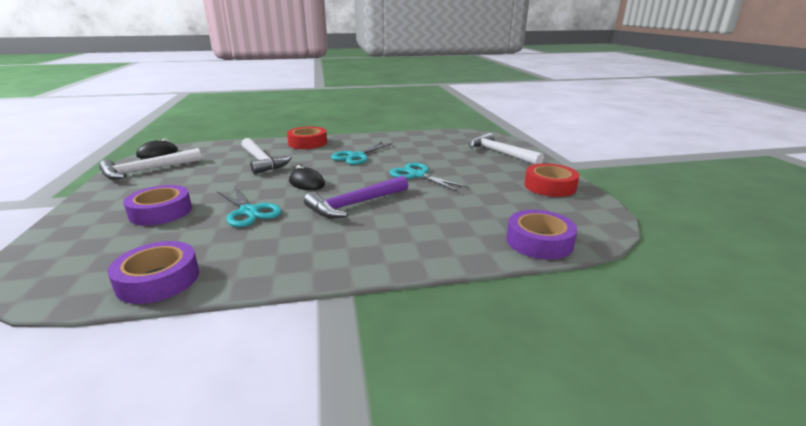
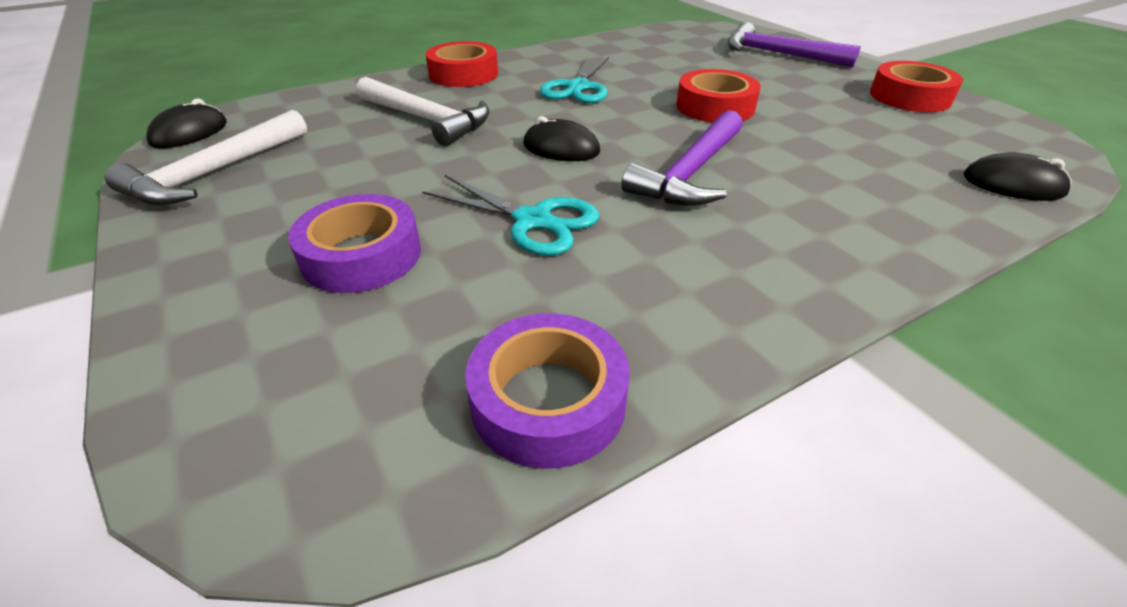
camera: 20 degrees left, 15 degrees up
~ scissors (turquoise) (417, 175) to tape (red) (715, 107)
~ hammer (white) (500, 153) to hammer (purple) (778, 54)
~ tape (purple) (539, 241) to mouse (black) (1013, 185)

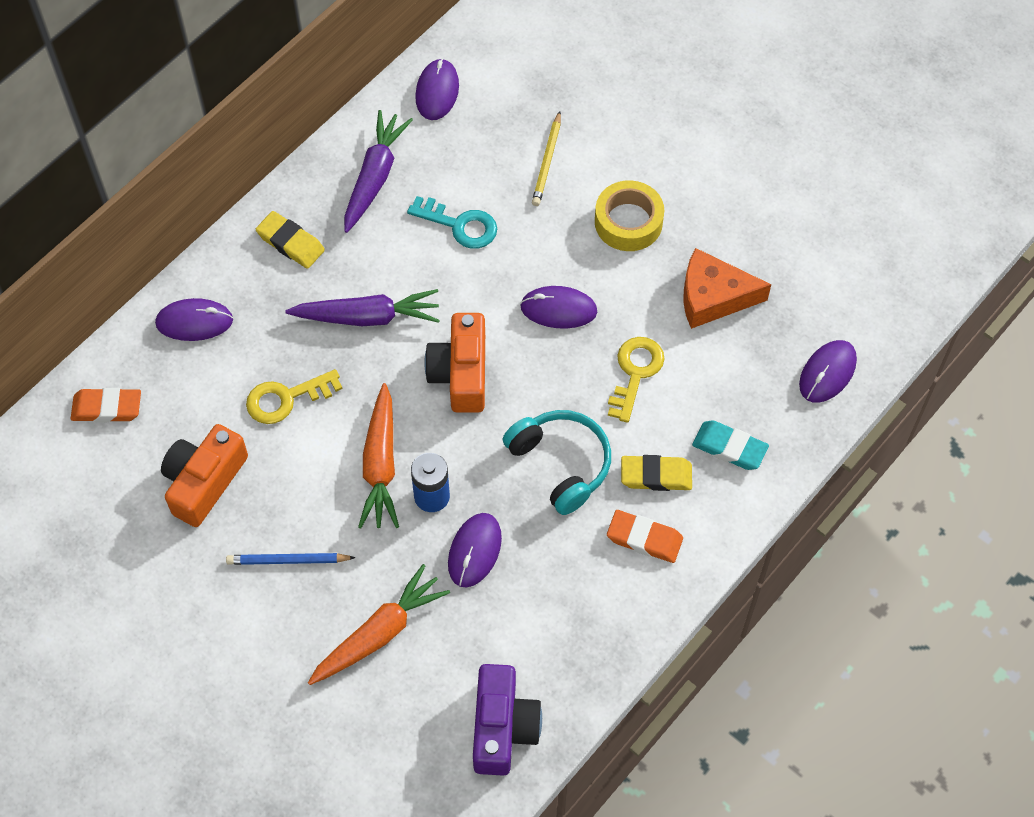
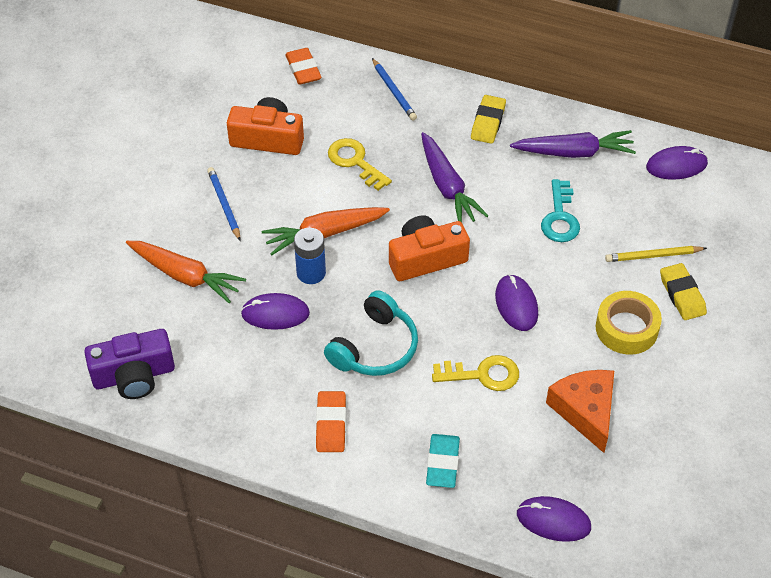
camera: 70 degrees right, 10 degrees down
~ mouse (purple) (194, 322) to pencil (blue) (394, 91)
~ eraser (yellow) (656, 475) to (682, 294)

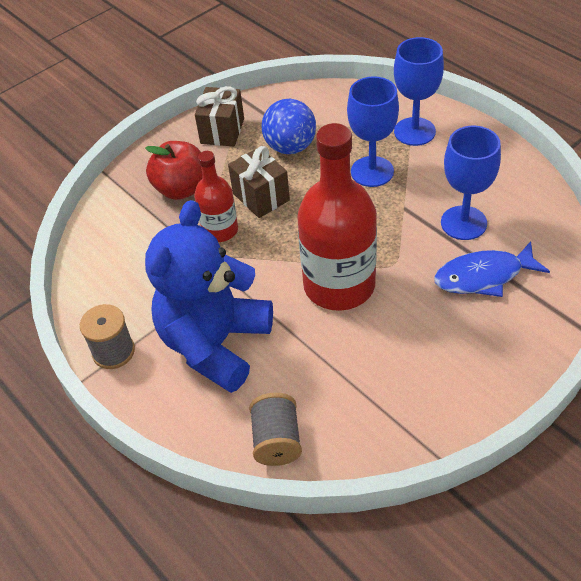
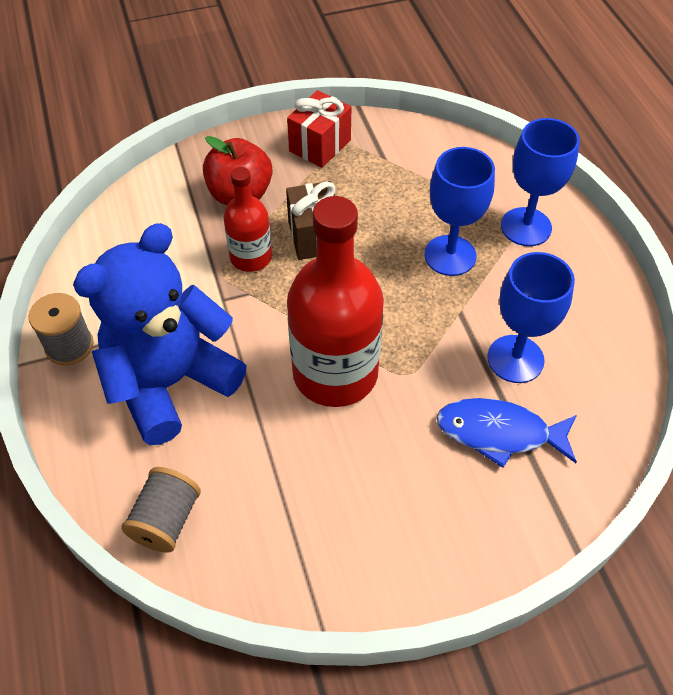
camera: 20 degrees right, 5 degrees up
~ gift (brown) (222, 131) to gift (red) (320, 145)
- ball (blue) (290, 147)

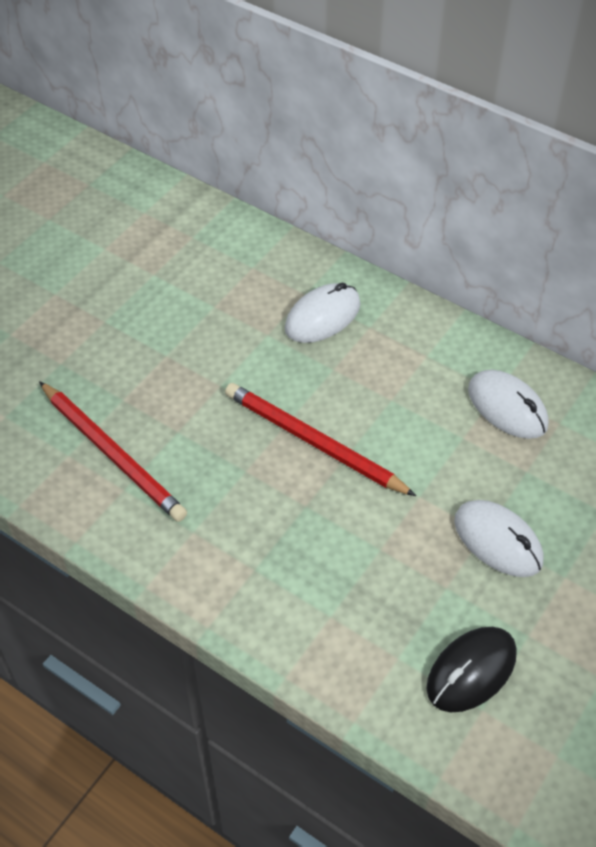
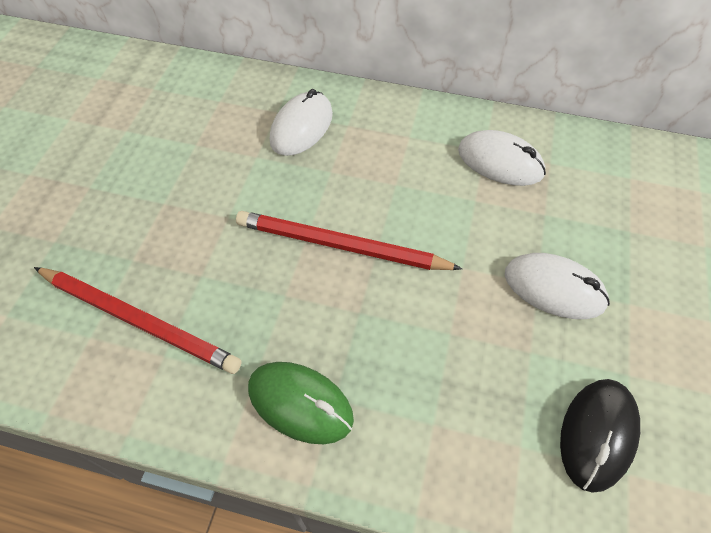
camera: 20 degrees left, 5 degrees up
+ mouse (green) (300, 403)

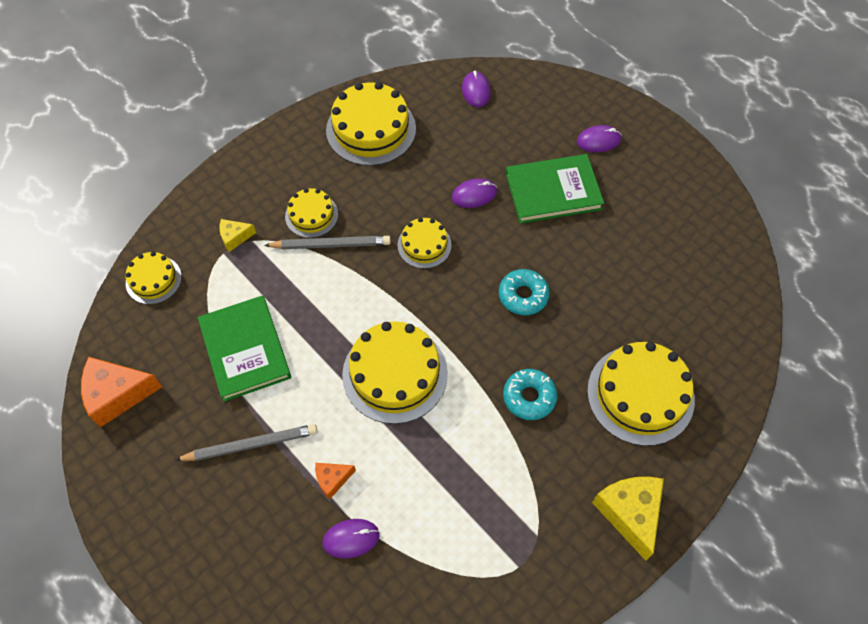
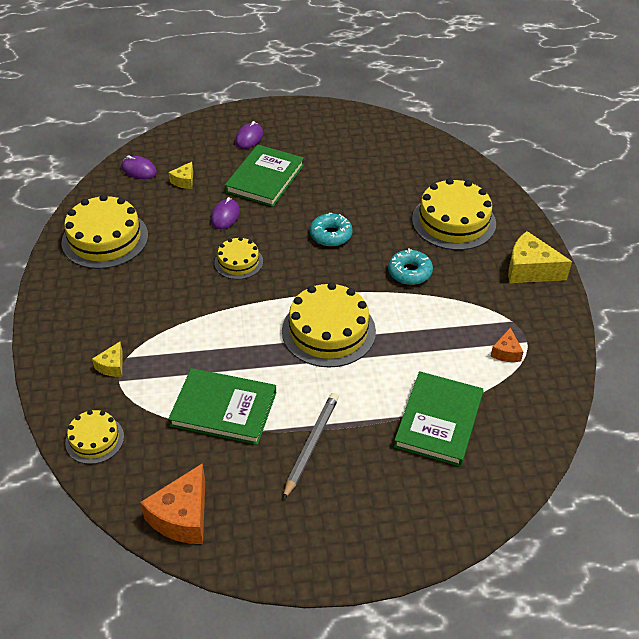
camera: 55 degrees left, 15 degrees down
+ cheese (yellow) (184, 181)
~ mouse (purple) (351, 539) to book (green) (438, 421)
~ cheese (orange) (332, 480) to (506, 352)
- pencil (grey) (331, 245)
- cake (yellow) (311, 215)

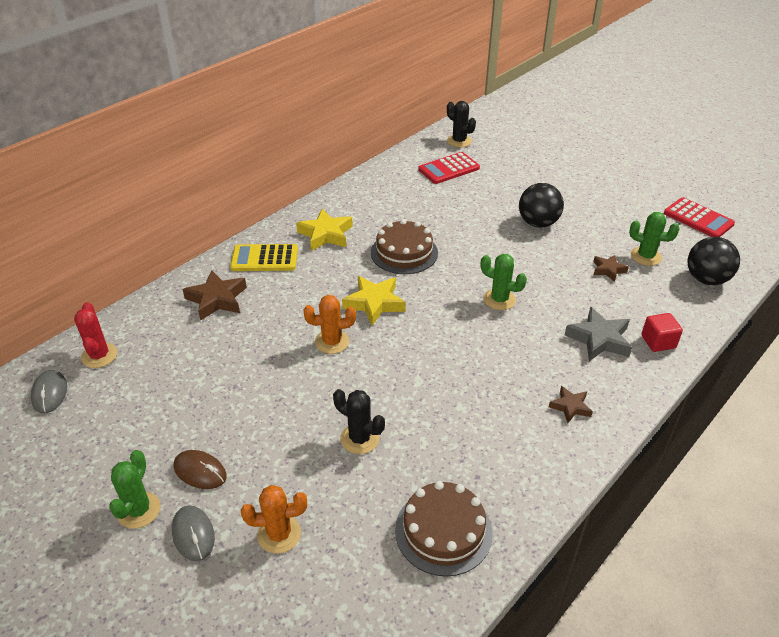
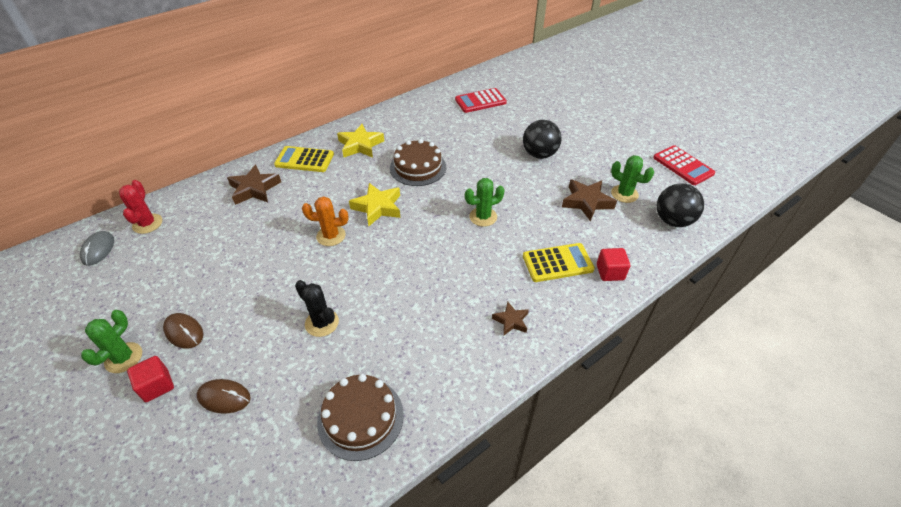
camera: 10 degrees right, 5 degrees up
~ mouse (grey) (193, 534) to cube (red) (157, 386)
~ cactus (orange) (279, 534) to mouse (brown) (224, 397)
~ cactus (green) (499, 299) = (483, 217) 60 degrees counterclockwise
~ star (grey) (599, 339) to calculator (yellow) (557, 263)
~ star (brown) (608, 270) = (587, 202) x1.71
- cactus (black) (459, 141)

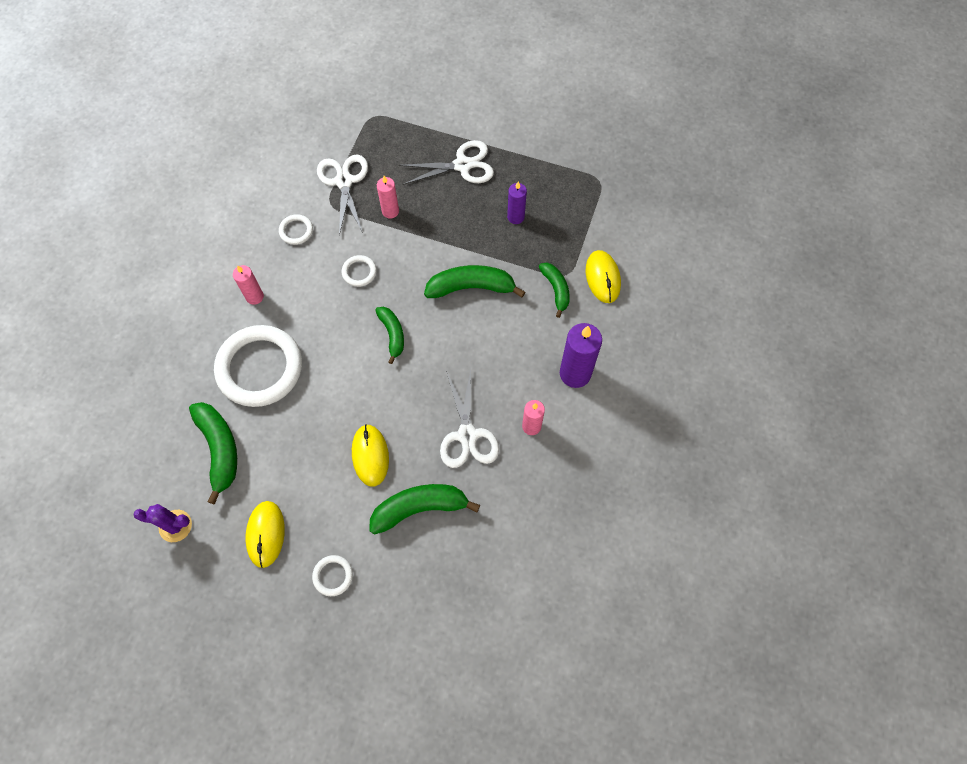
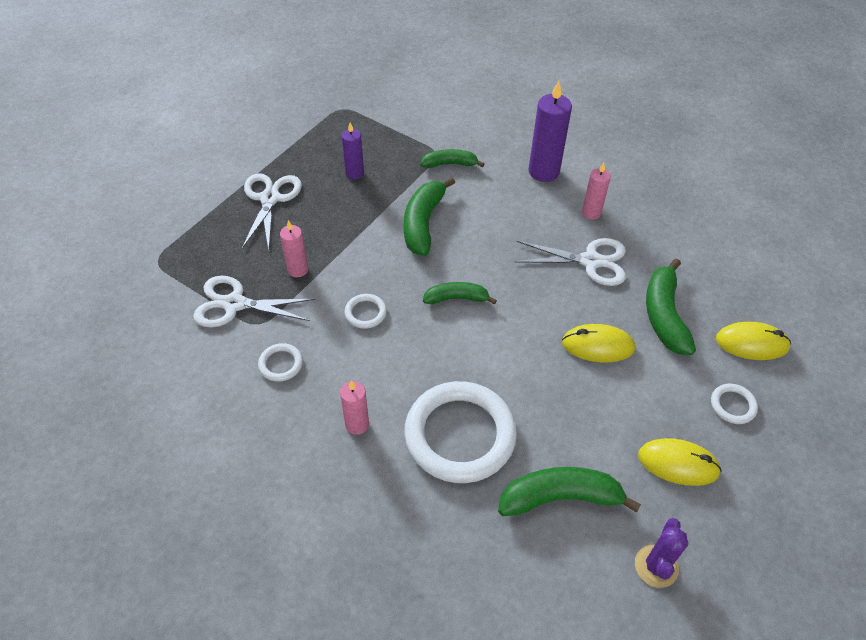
camera: 75 degrees left, 15 degrees down
~ mouse (yellow) (602, 278) to (751, 343)

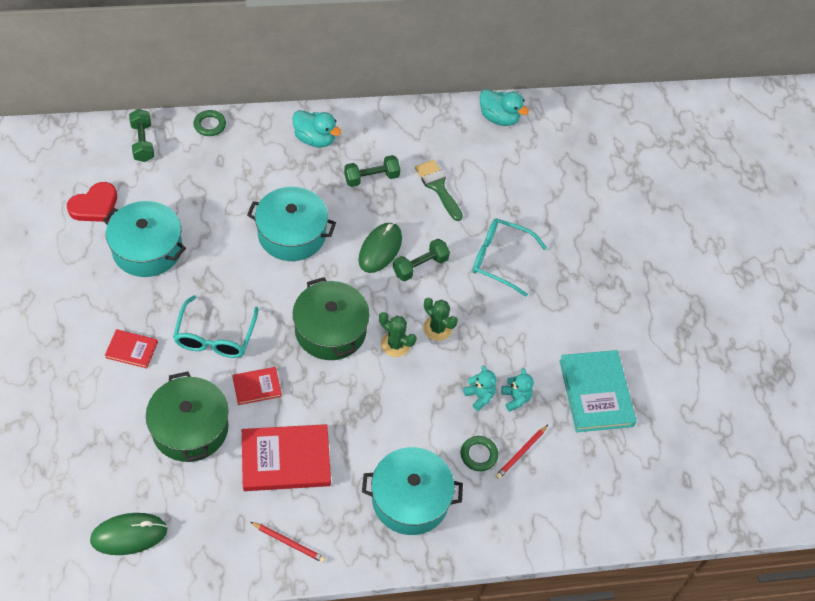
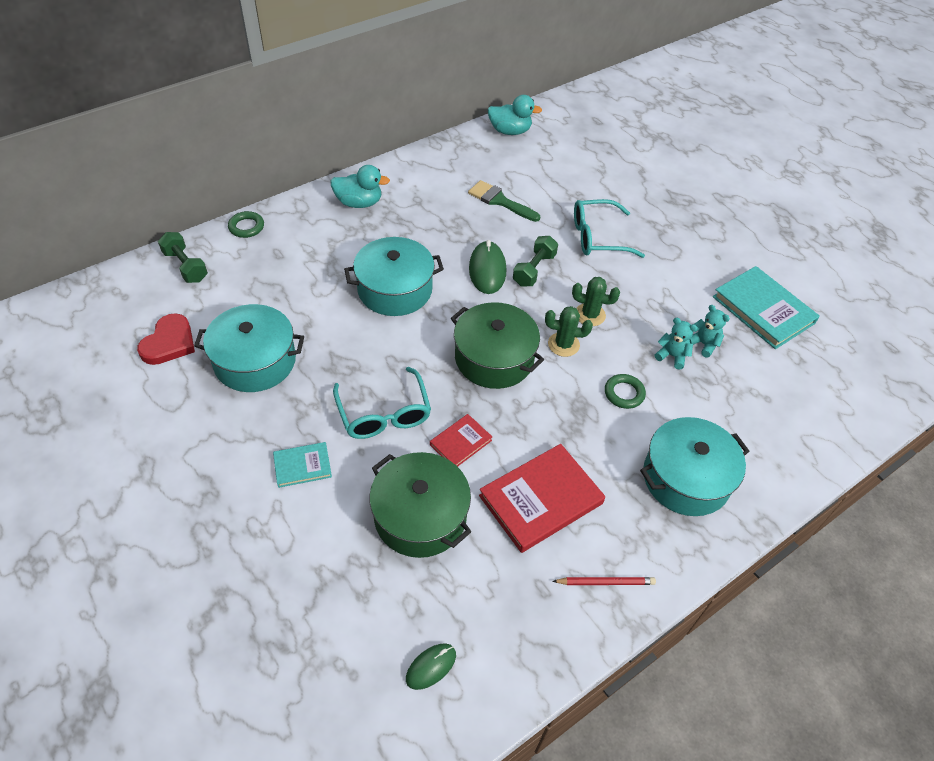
camera: 25 degrees left, 5 degrees down
~ book (red) (132, 350) to book (turquoise) (302, 466)
~ mouse (green) (129, 535) = (431, 667) x0.60
~ ring (green) (478, 455) to (624, 393)
- dumbbell (green) (371, 178)
- pencil (red) (521, 453)

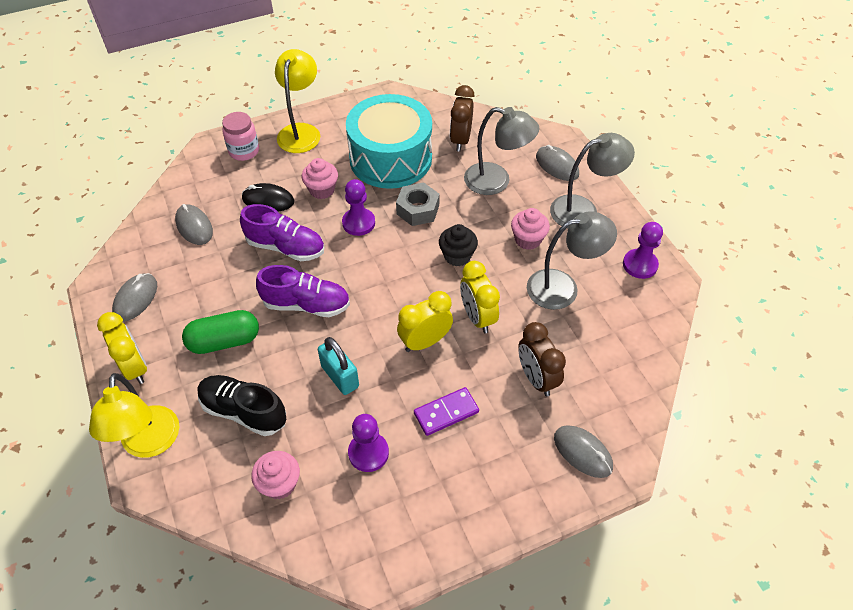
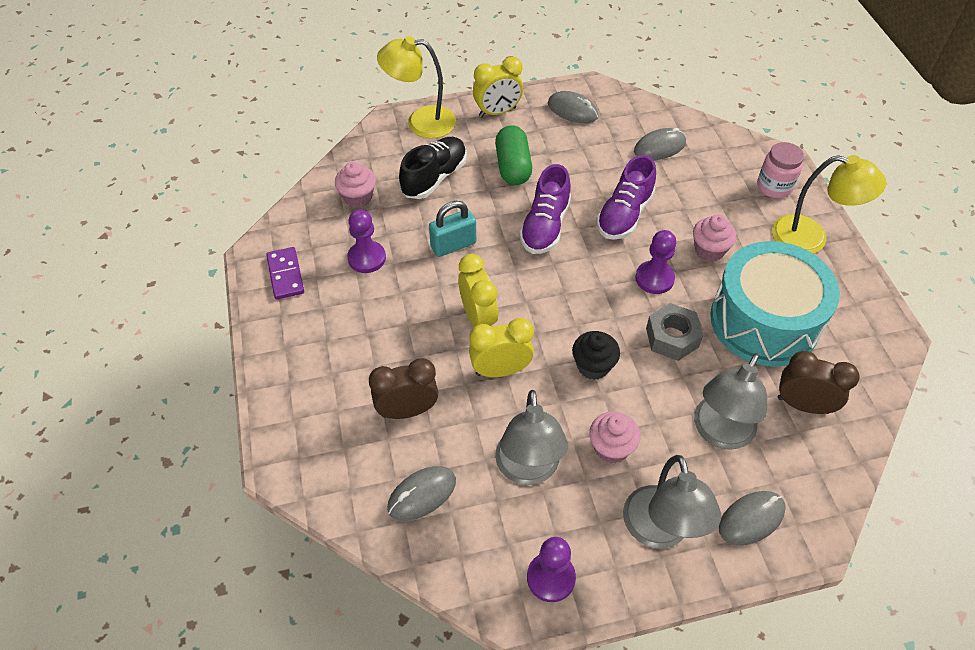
camera: 100 degrees right, 0 degrees up
~ domino (purple) (446, 412) to (286, 275)
~ mouse (grey) (582, 452) to (422, 494)
- mouse (black) (268, 200)

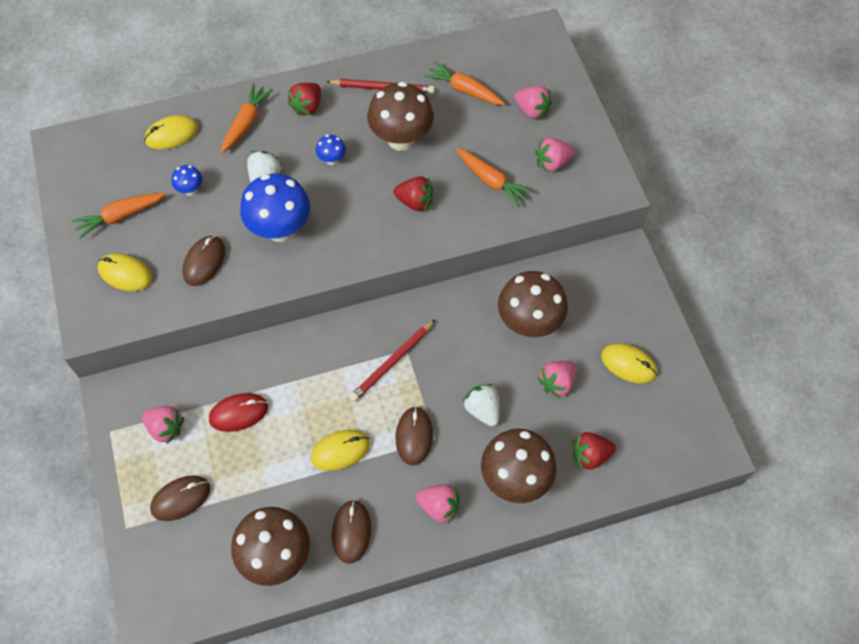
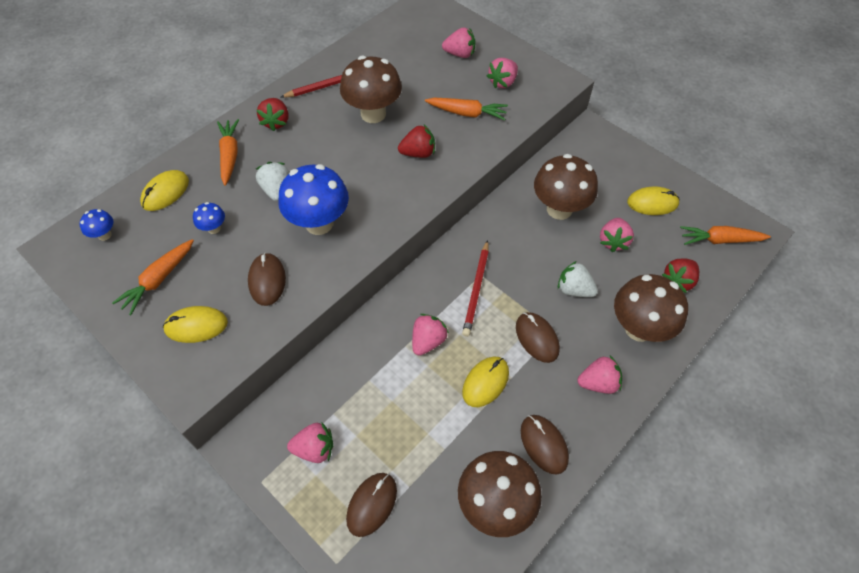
camera: 30 degrees left, 5 degrees down
~ mushroom (blue) (332, 160) to (104, 235)
+ strawberry (pink) (428, 341)
~ carrot (orange) (464, 90) to (720, 240)
- mouse (red) (239, 413)

